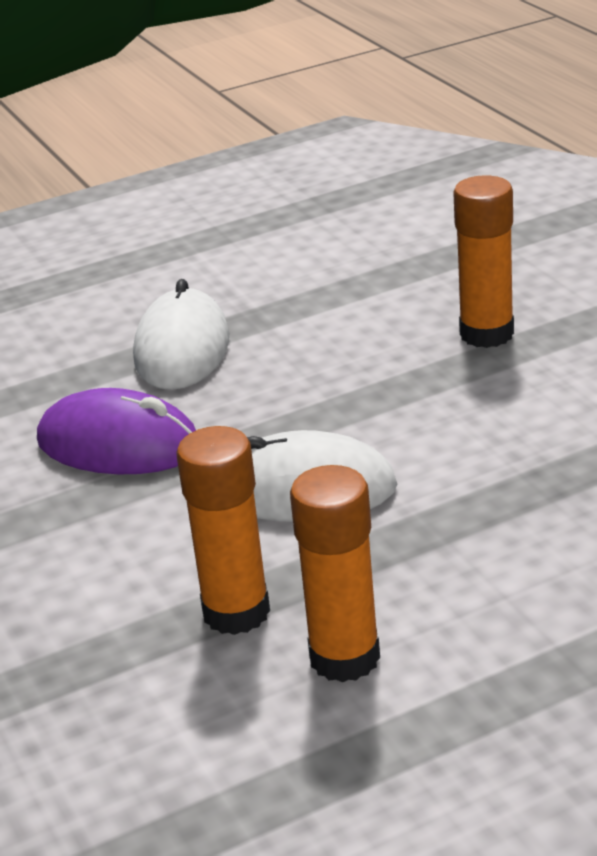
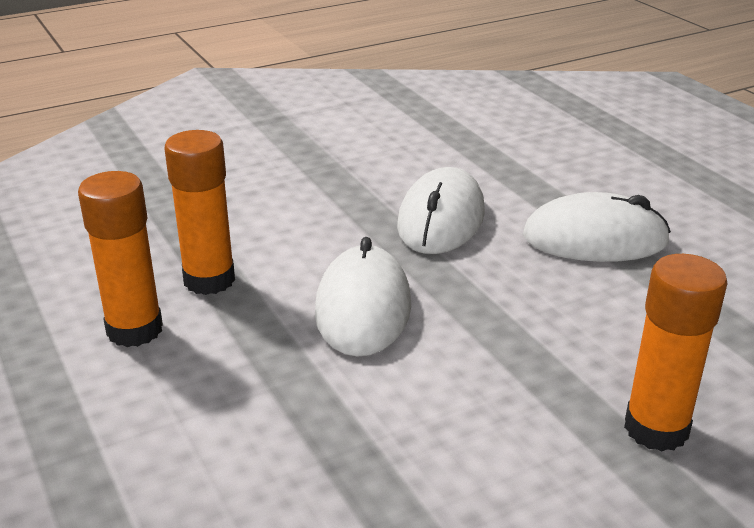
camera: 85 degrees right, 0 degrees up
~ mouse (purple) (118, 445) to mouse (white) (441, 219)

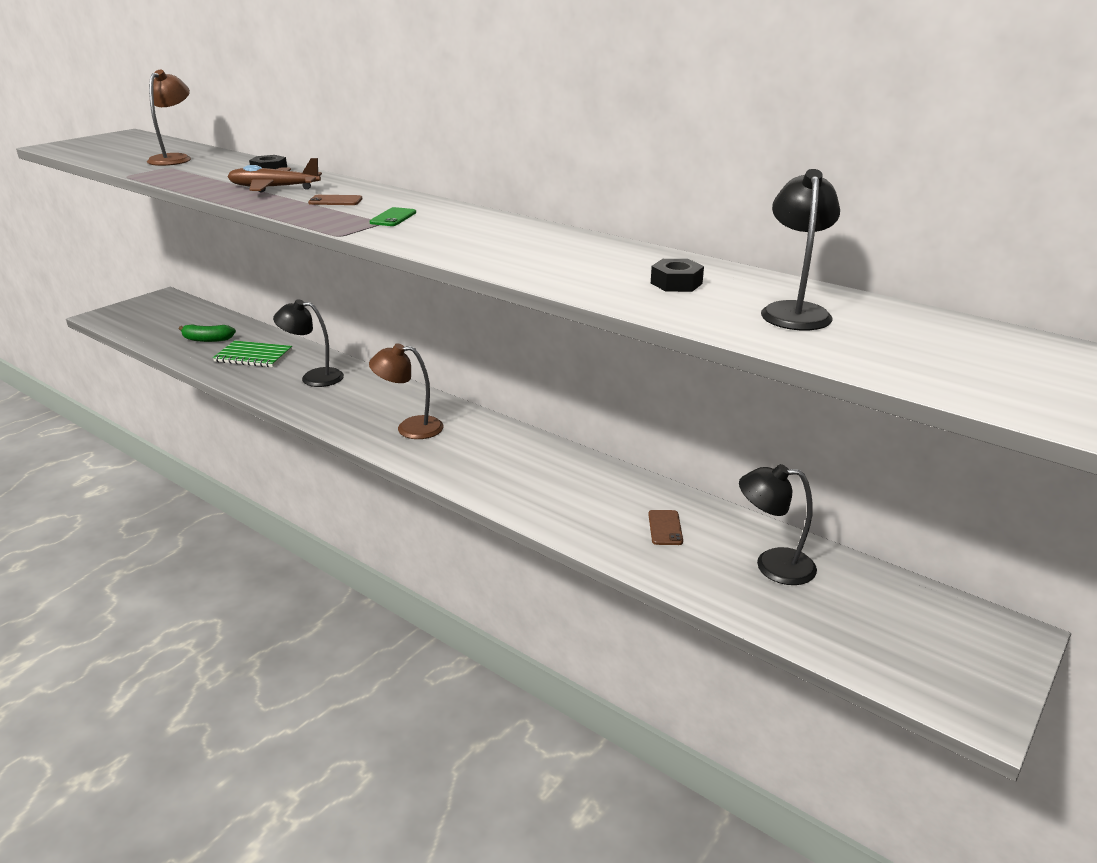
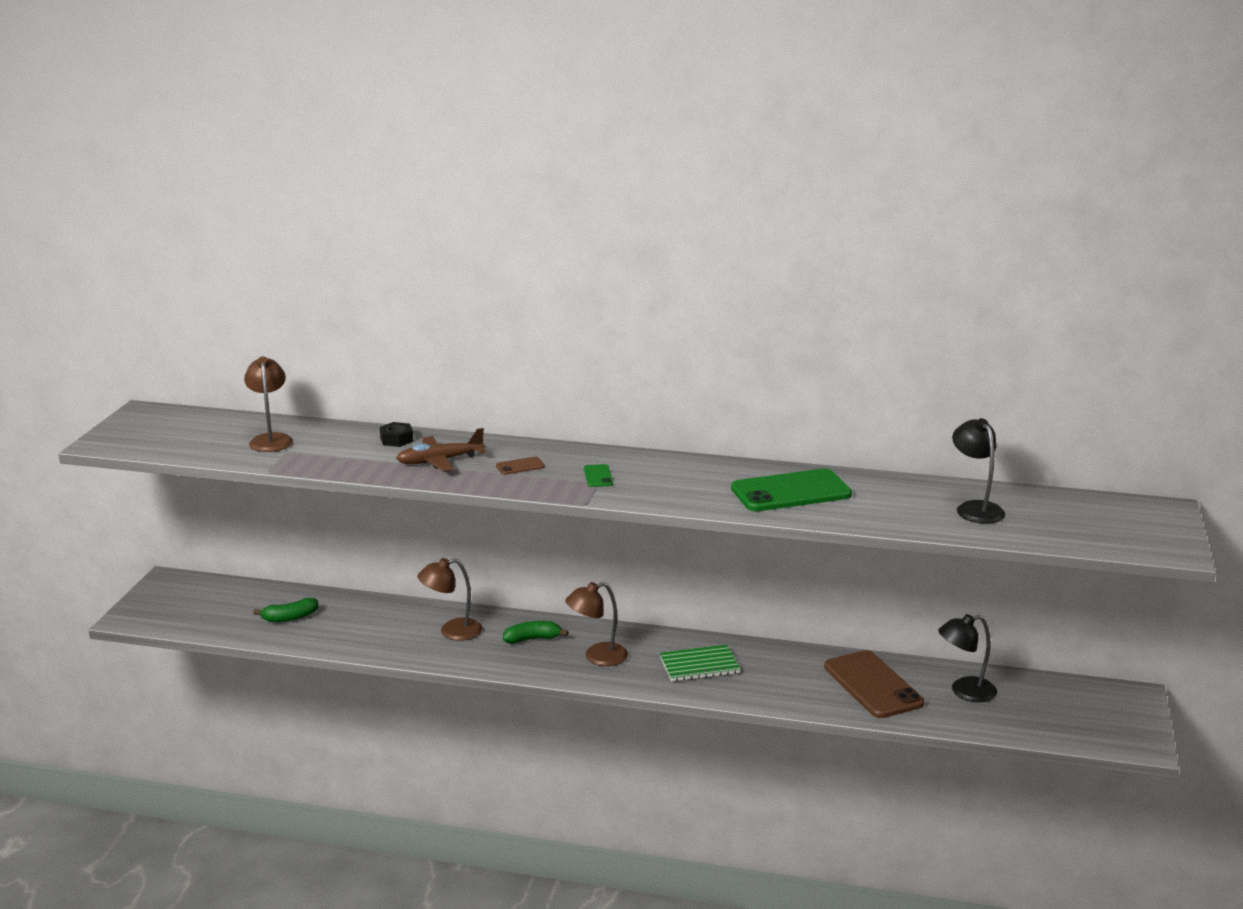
camera: 25 degrees left, 5 degrees down
~ lamp (black) (314, 377) to lamp (brown) (452, 631)
+ banana (green) (532, 639)
~ notebook (green) (253, 356) to (699, 665)
+ phone (green) (791, 492)
~ phone (brown) (665, 528) = (873, 685) x2.36
- nut (black) (676, 283)

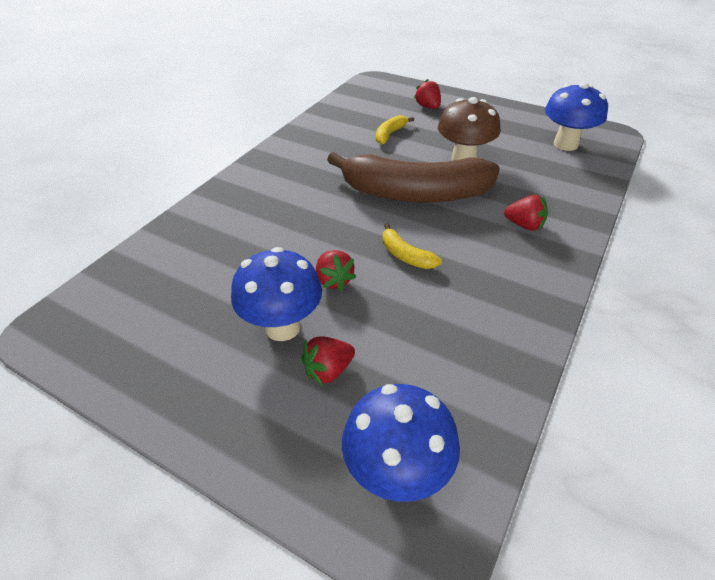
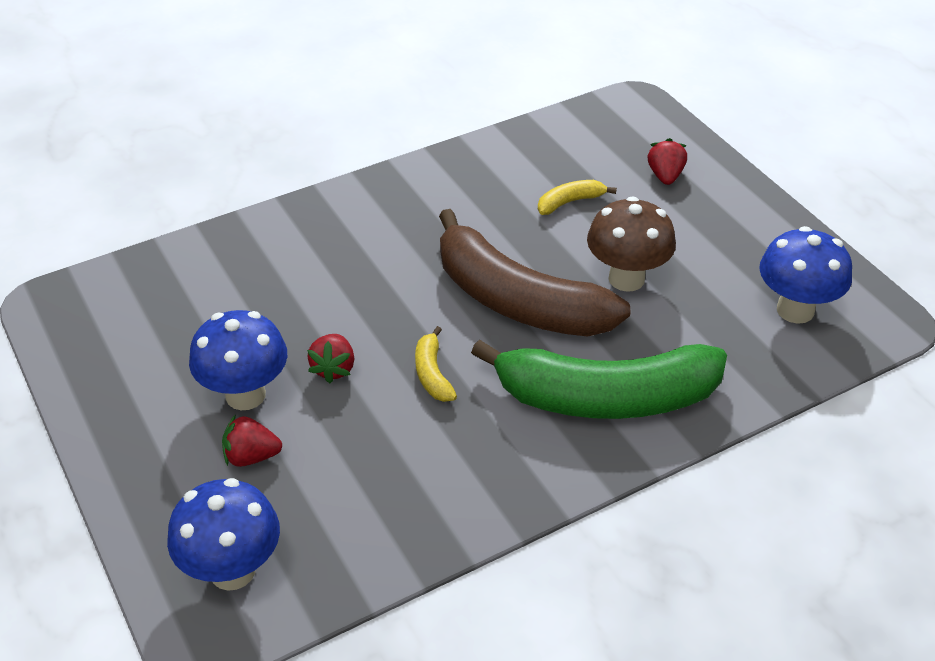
camera: 30 degrees right, 0 degrees up
~ strawberry (red) (524, 225) to banana (green) (606, 398)

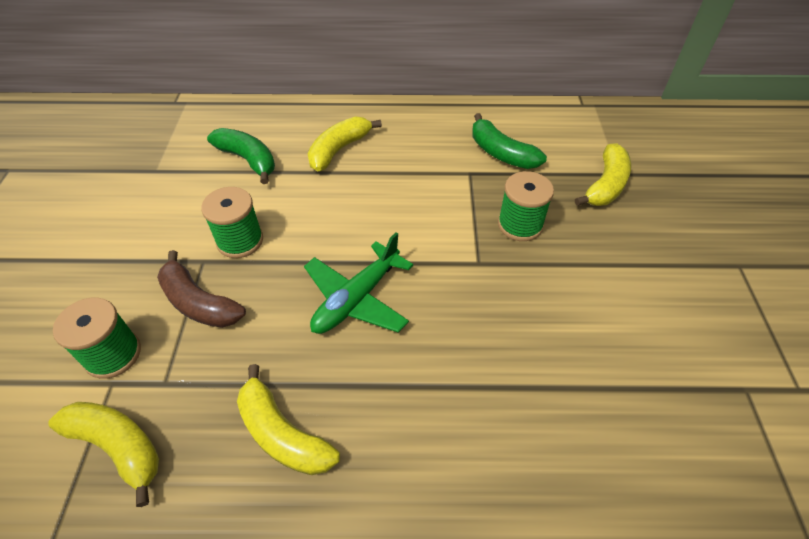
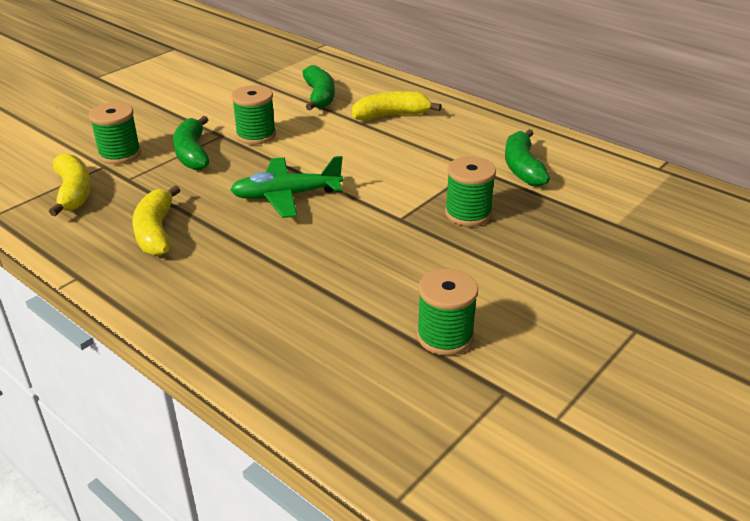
camera: 40 degrees right, 15 degrees down
~ banana (brown) (199, 303) to banana (green) (192, 153)
+ spool (green) (445, 336)
- banana (yellow) (605, 185)

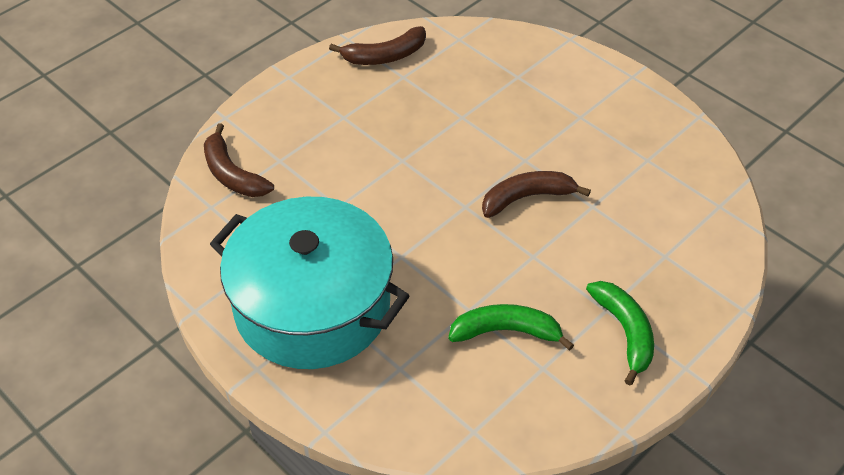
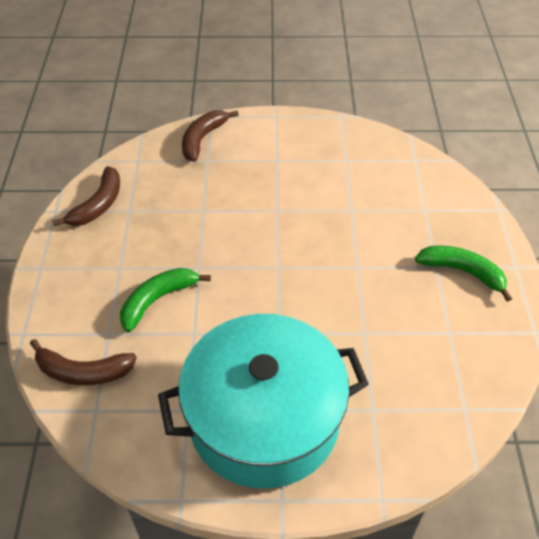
camera: 45 degrees left, 0 degrees up
~ banana (green) (506, 331) to (157, 300)
~ banana (brown) (527, 198) to (202, 139)

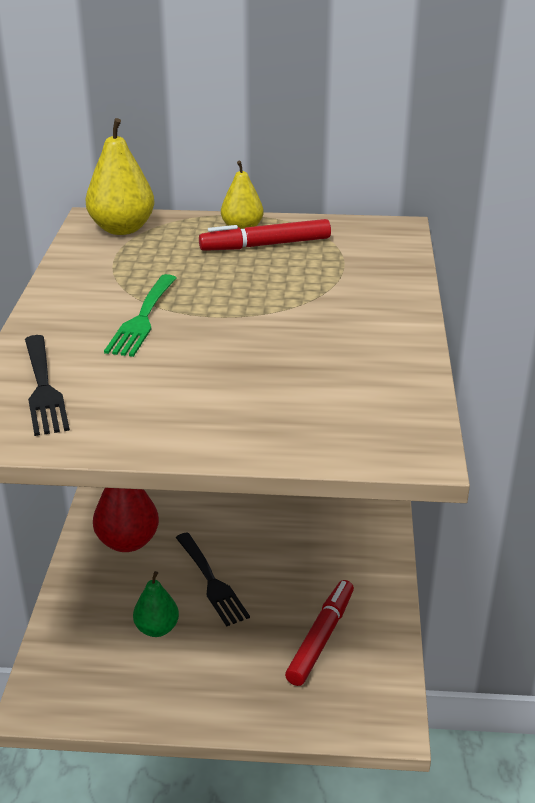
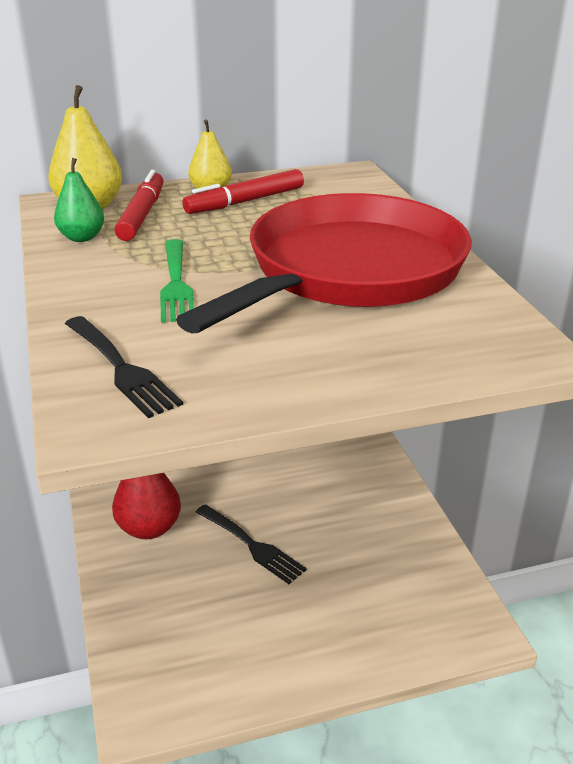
camera: 20 degrees left, 0 degrees up
~ pear (green) (157, 629) to (82, 237)
~ marker (red) (321, 638) to (142, 215)
+ pan (red) (349, 271)

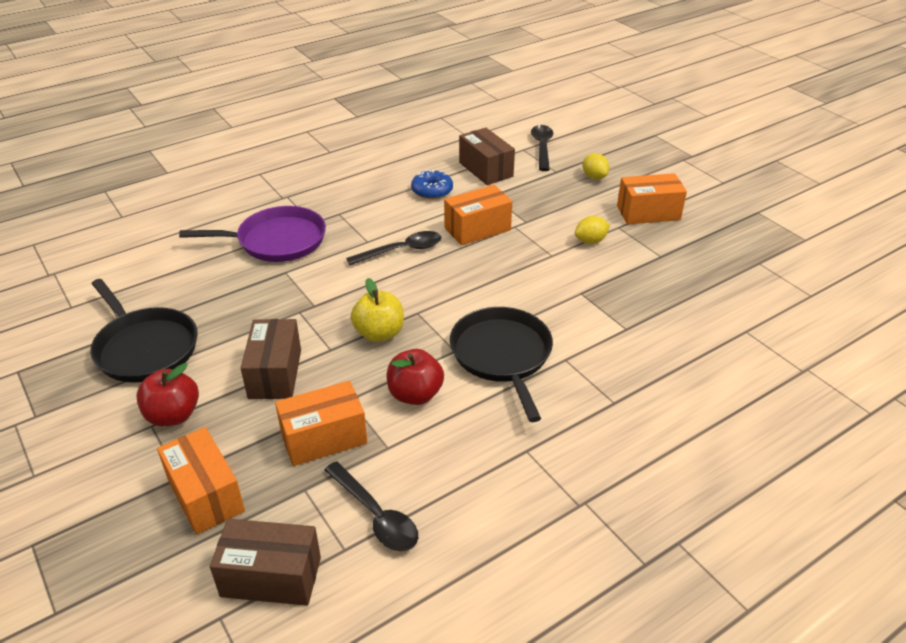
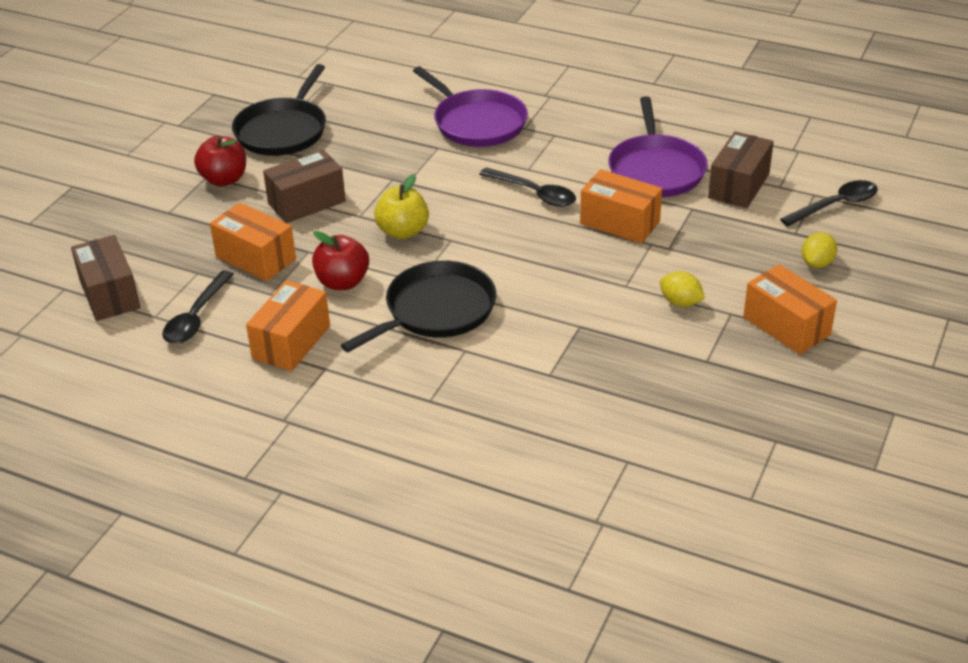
camera: 60 degrees right, 0 degrees up
~ box (orange) (205, 495) to (291, 342)
~ donut (blue) (432, 191) to pan (purple) (656, 169)

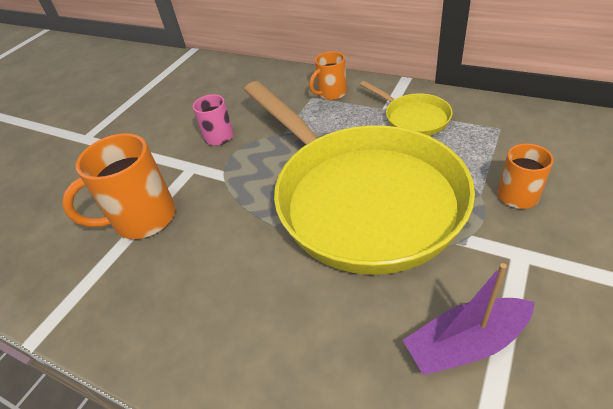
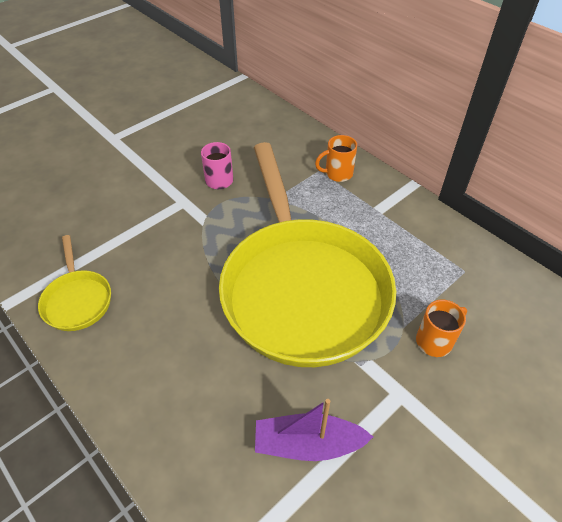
camera: 15 degrees right, 5 degrees up
~ pan (yellow) (413, 118) to (77, 300)
- mug (orange) (143, 219)

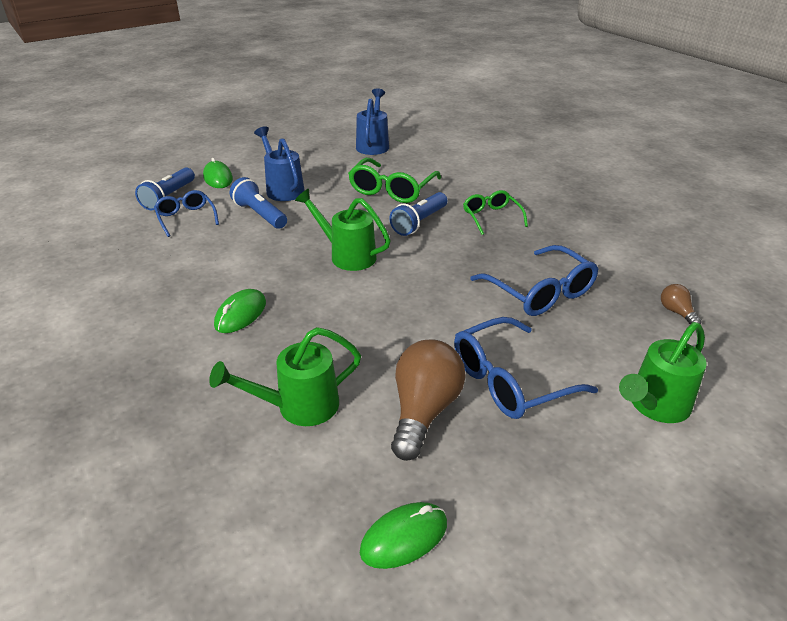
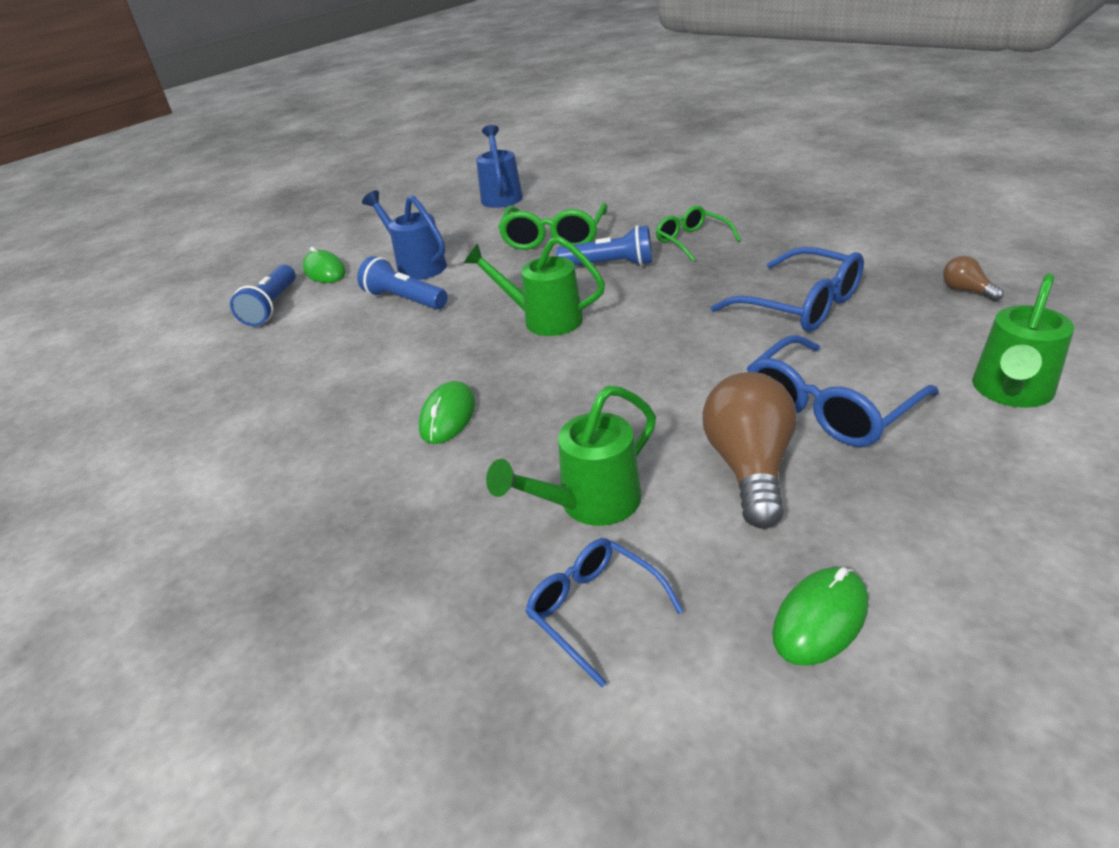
camera: 10 degrees left, 0 degrees up
~ glasses (blue) (186, 218) to (594, 610)
~ flashlight (blue) (419, 222) = (610, 265) 105 degrees counterclockwise

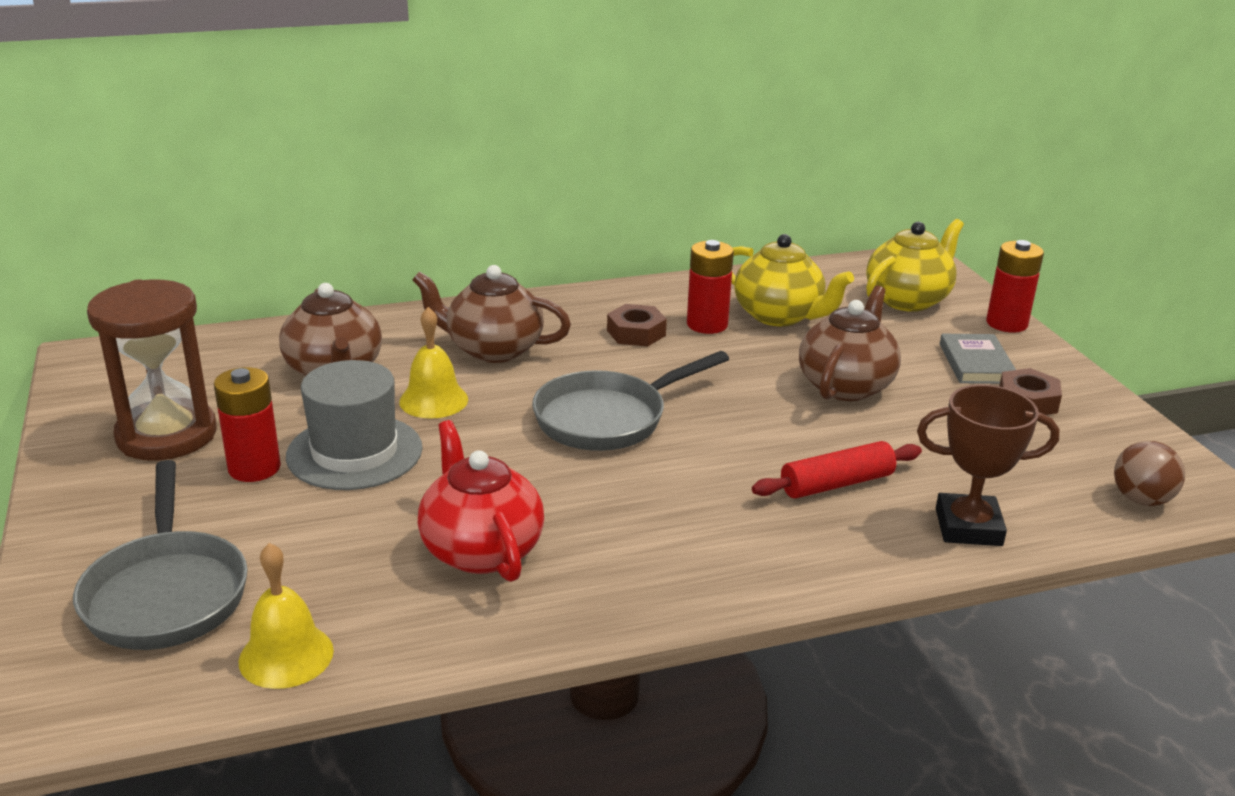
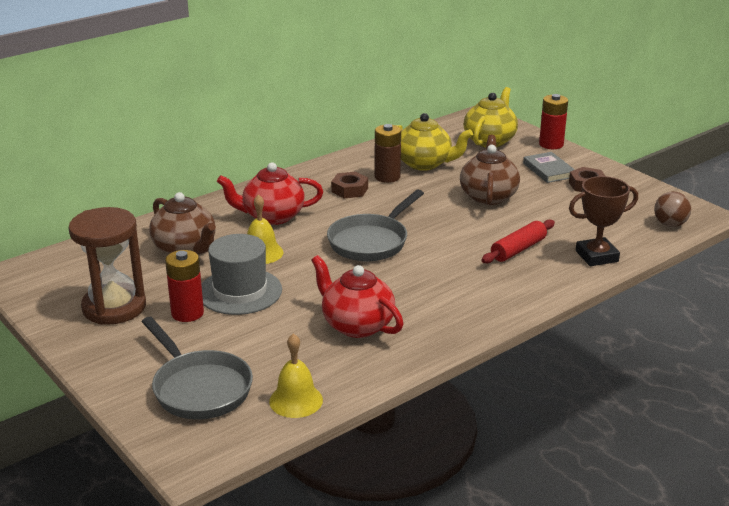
camera: 20 degrees left, 0 degrees up
~ teapot (brown) (493, 349) to teapot (red) (272, 216)
~ battery (red) (707, 324) to battery (brown) (387, 177)

